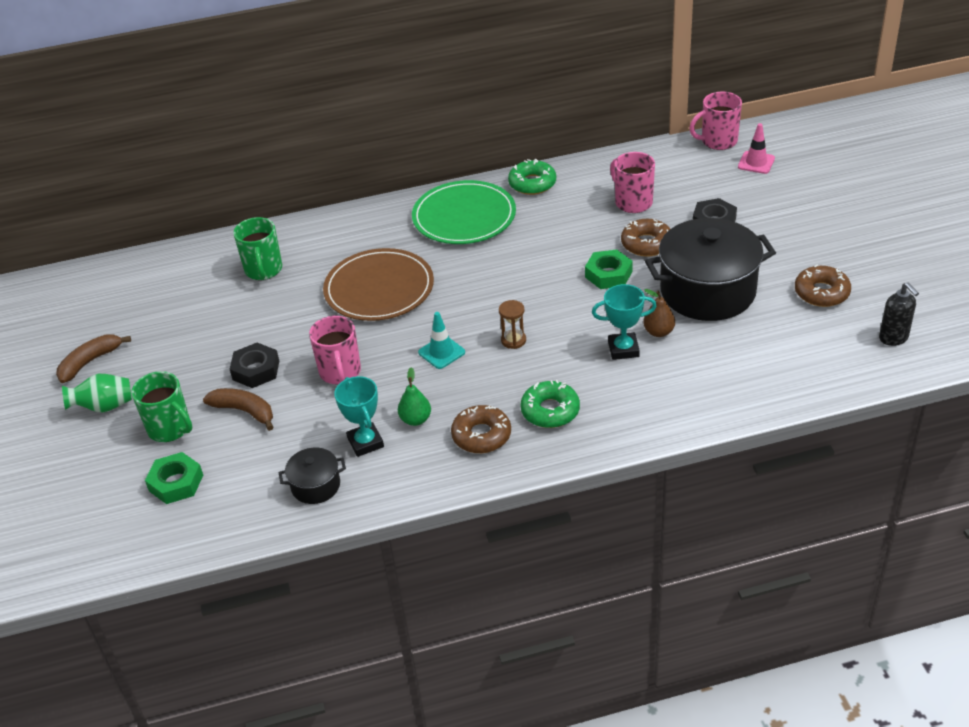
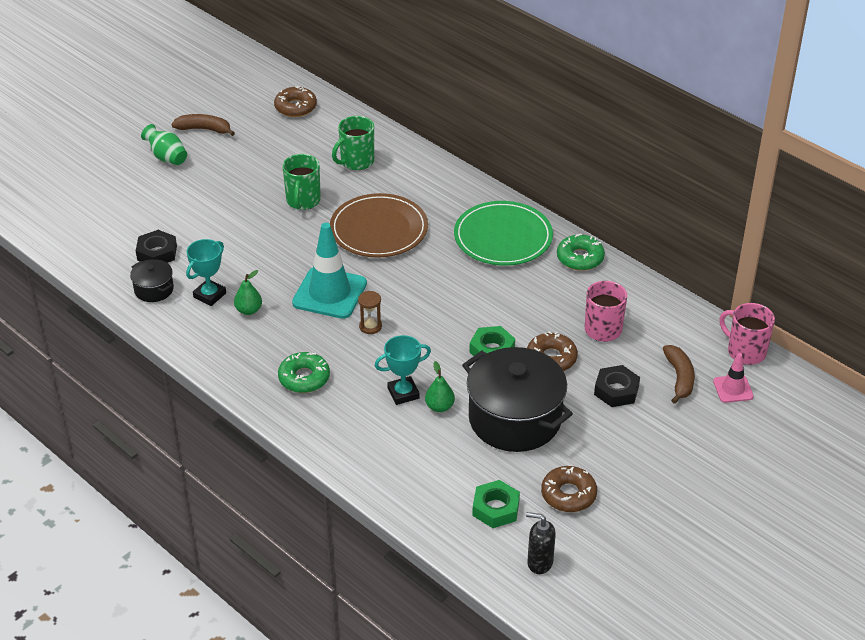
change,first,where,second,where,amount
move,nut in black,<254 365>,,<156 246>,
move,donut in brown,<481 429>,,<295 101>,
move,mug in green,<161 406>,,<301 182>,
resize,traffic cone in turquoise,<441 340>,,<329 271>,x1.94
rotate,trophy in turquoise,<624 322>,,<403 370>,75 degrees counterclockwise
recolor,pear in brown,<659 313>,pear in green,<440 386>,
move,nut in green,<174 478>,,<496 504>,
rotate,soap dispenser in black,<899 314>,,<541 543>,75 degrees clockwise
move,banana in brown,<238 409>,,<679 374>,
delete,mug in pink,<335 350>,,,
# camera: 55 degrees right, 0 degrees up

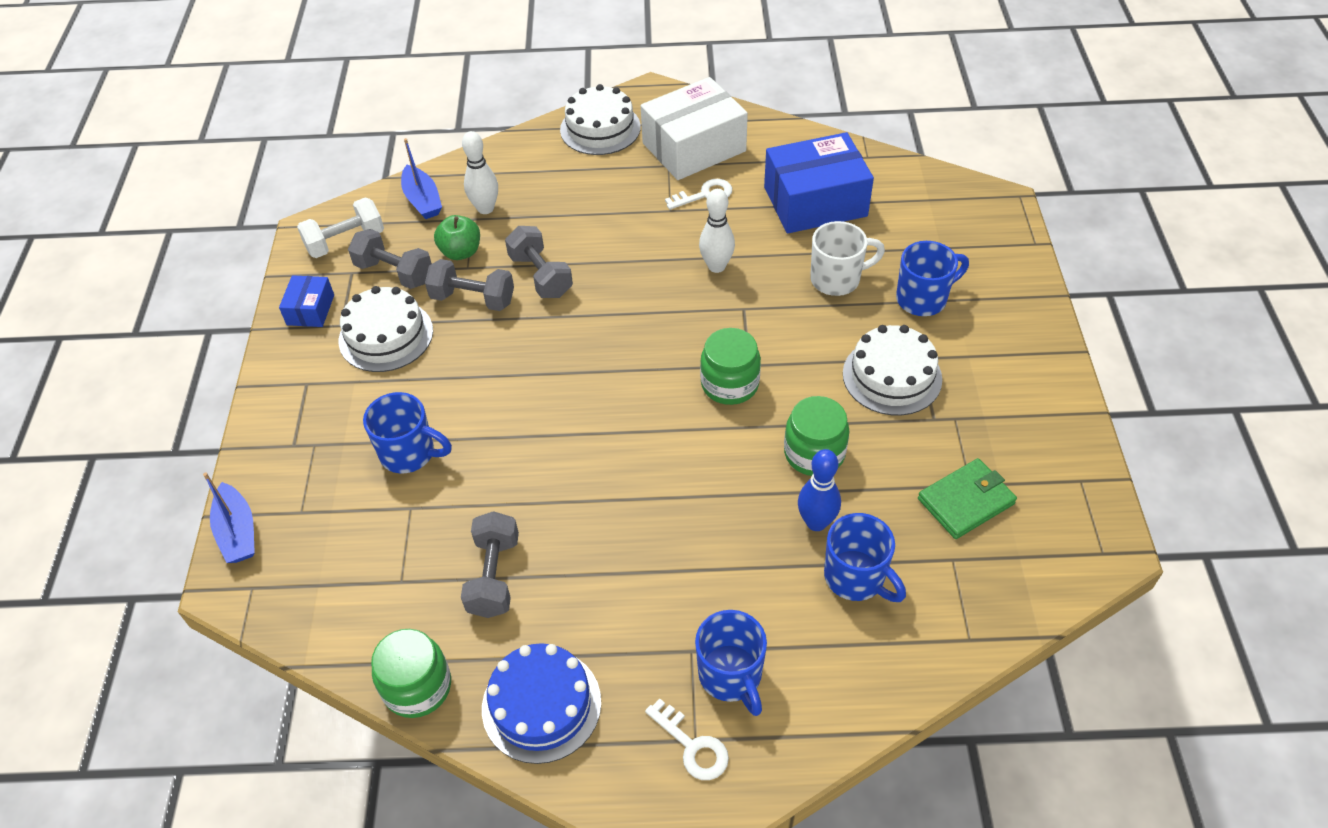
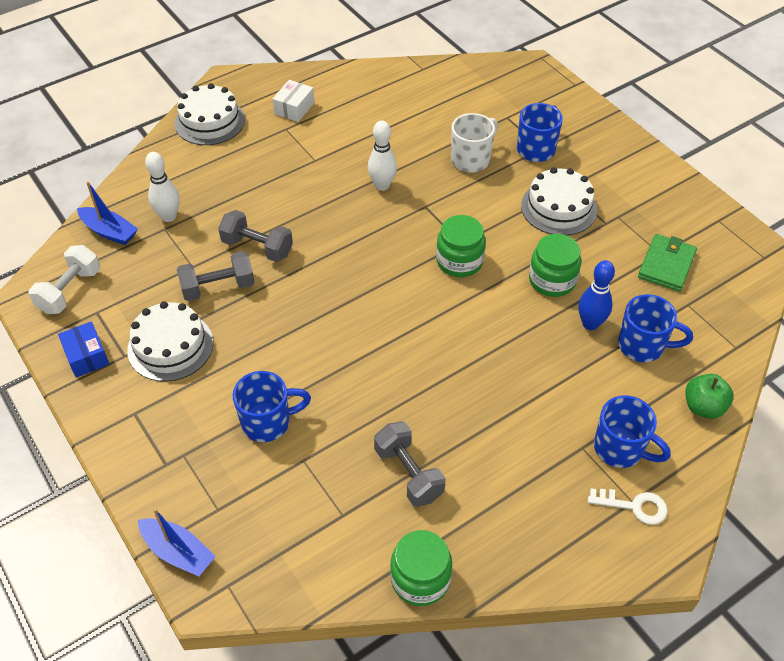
change,first,where,second,where,amount
resize,box in white,<694 128>,,<294 101>,x0.49
move,apple in green,<457 237>,,<710 396>,
delete,dumbbell in grey,<390 259>,,,
delete,cake in blue,<541 703>,,,
delete,key in white,<698 194>,,,
delete,box in blue,<819 183>,,,
# camera: 35 degrees left, 0 degrees up

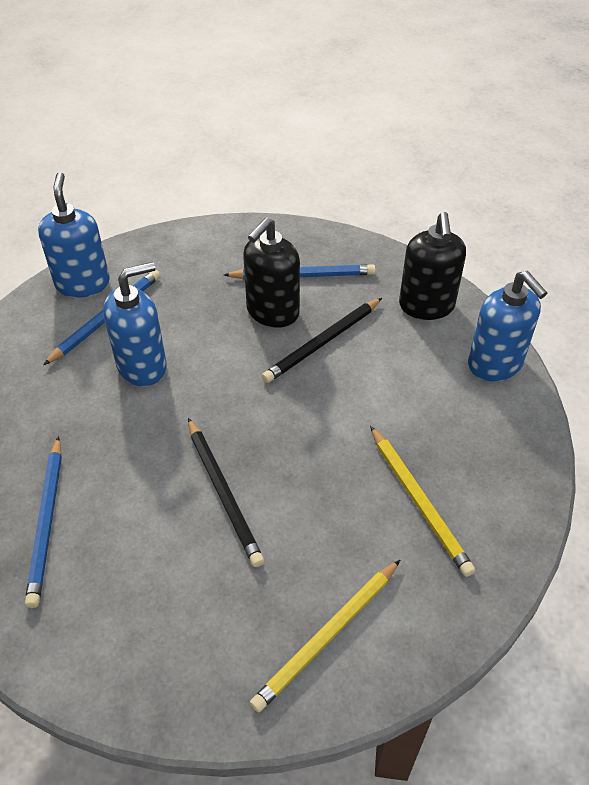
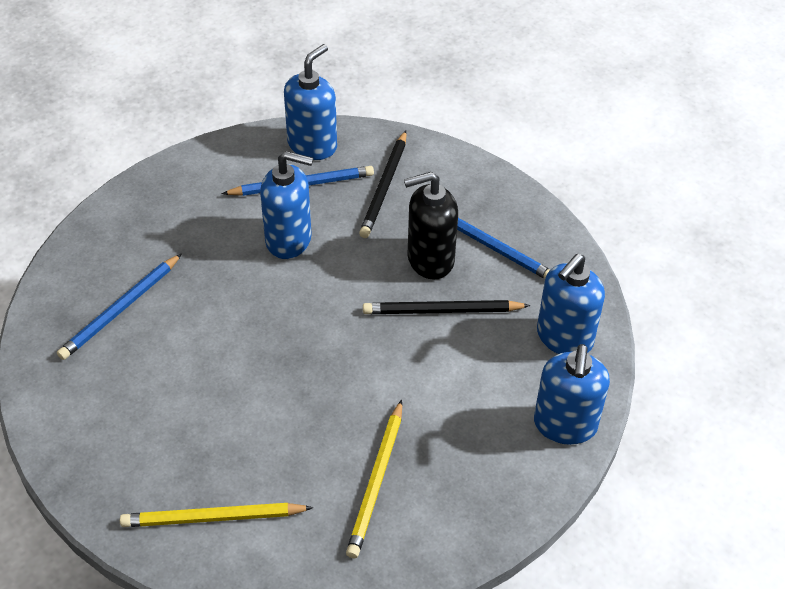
change,first,where,second,where,amount
move,pencil in black,<226 492>,,<383 184>,
recolor,soap dispenser in black,<432 266>,soap dispenser in blue,<571 304>,
# camera: 40 degrees right, 0 degrees up

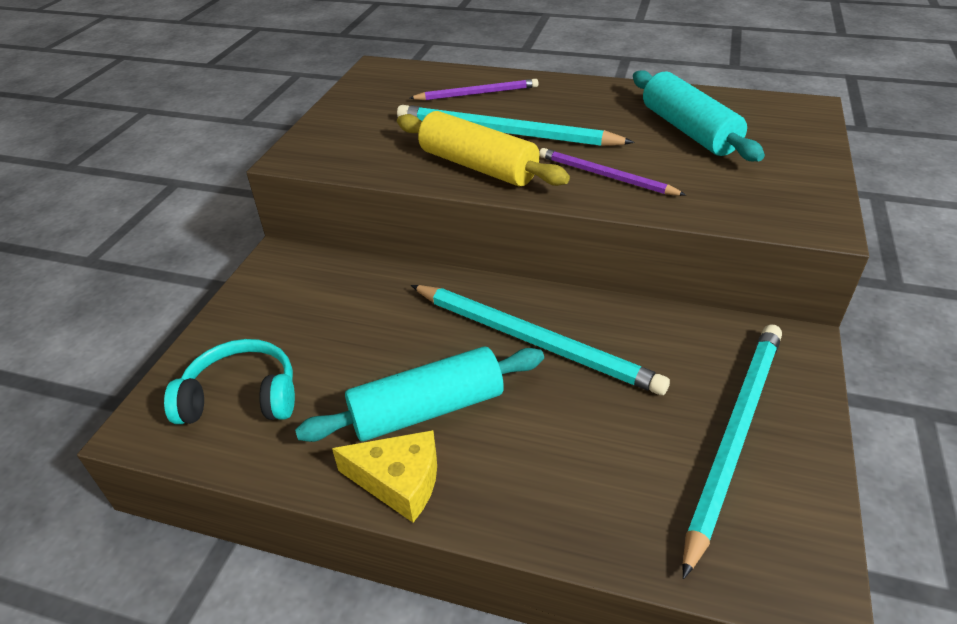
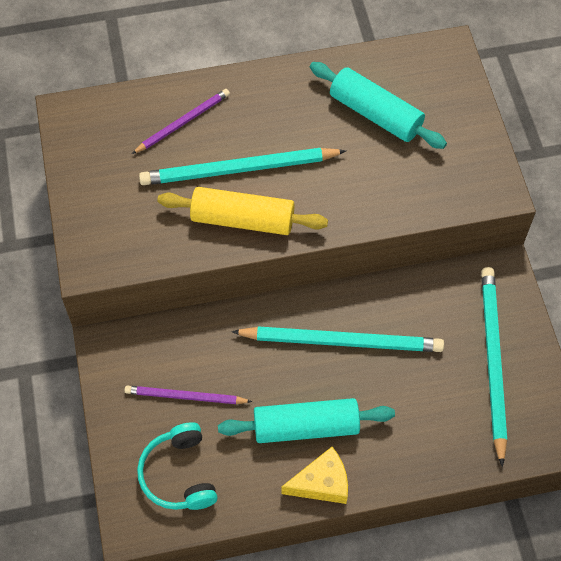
change,first,where,second,where,amount
move,pencil in purple,<612 172>,,<188 395>,
rotate,headphones in turquoise,<229 381>,,<177 466>,75 degrees counterclockwise
rotate,rolling pin in turquoise,<419 394>,,<306 420>,45 degrees clockwise
# camera: 30 degrees left, 20 degrees up

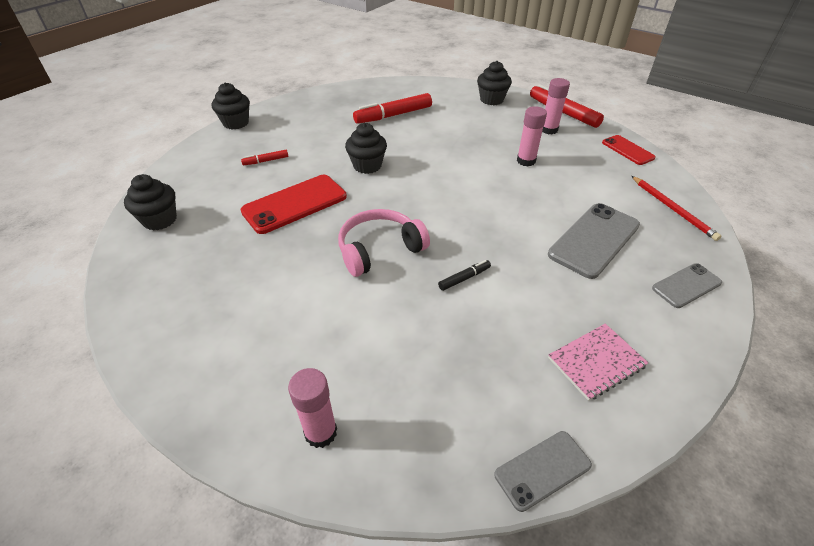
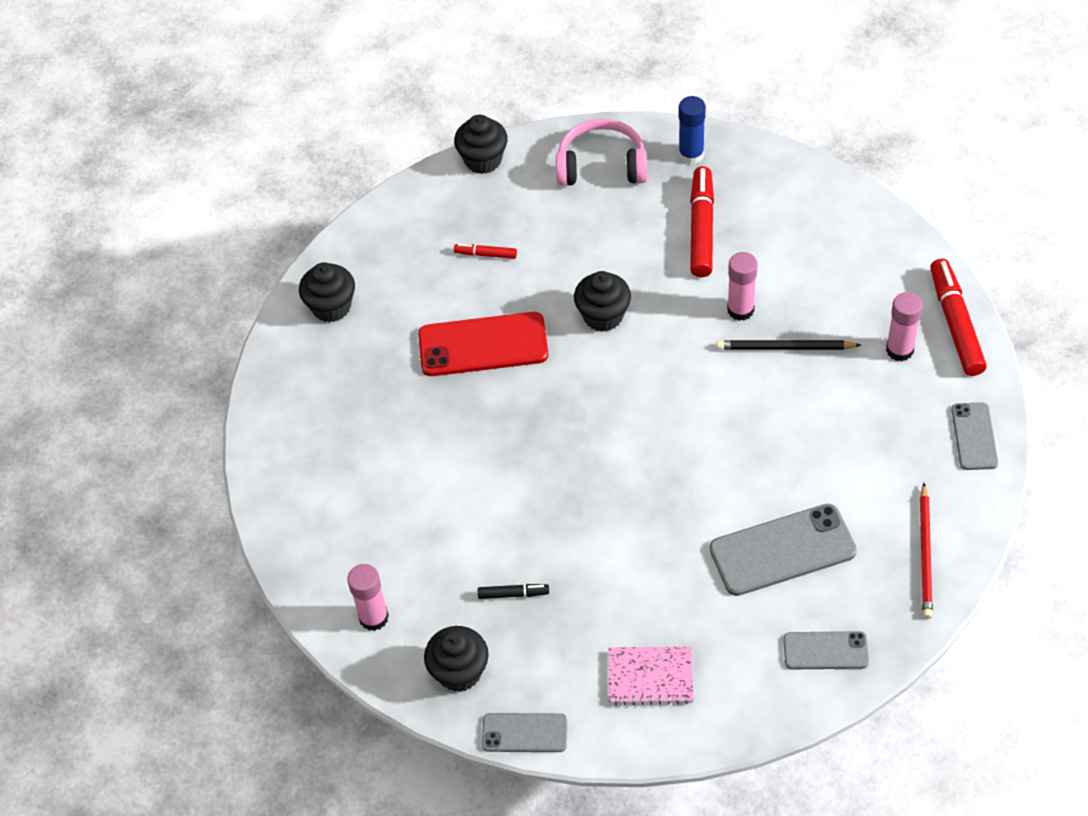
change,first,where,second,where,amount
move,cupcake in black,<494 83>,,<456 659>,
move,marker in black,<464 275>,,<513 591>,
move,headphones in pink,<384 243>,,<601 152>,
insert,,,glue stick in blue,<692 130>,
rotate,marker in red,<392 108>,,<702 221>,90 degrees clockwise
insert,,,pencil in black,<788 345>,
move,glue stick in pink,<532 136>,,<742 286>,
recolor,phone in red,<629 150>,phone in grey,<974 436>,
# camera: 35 degrees right, 10 degrees up

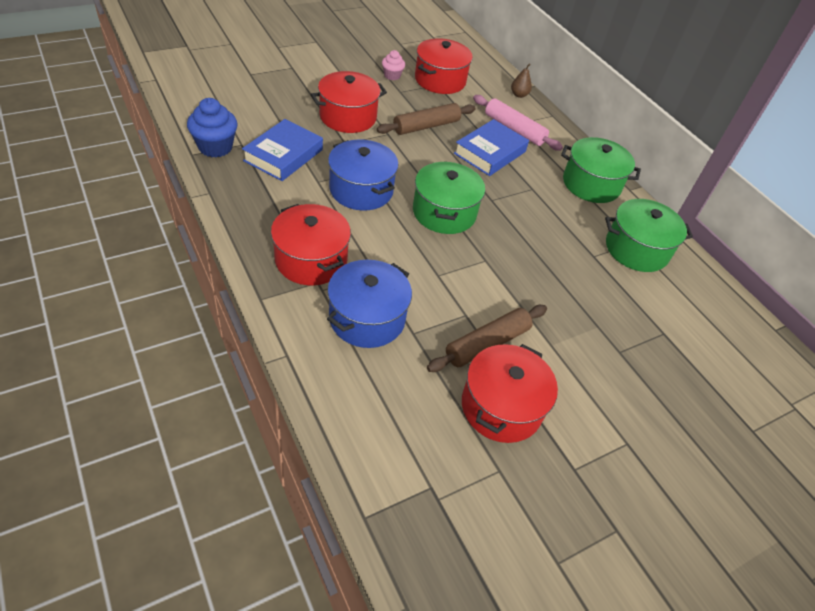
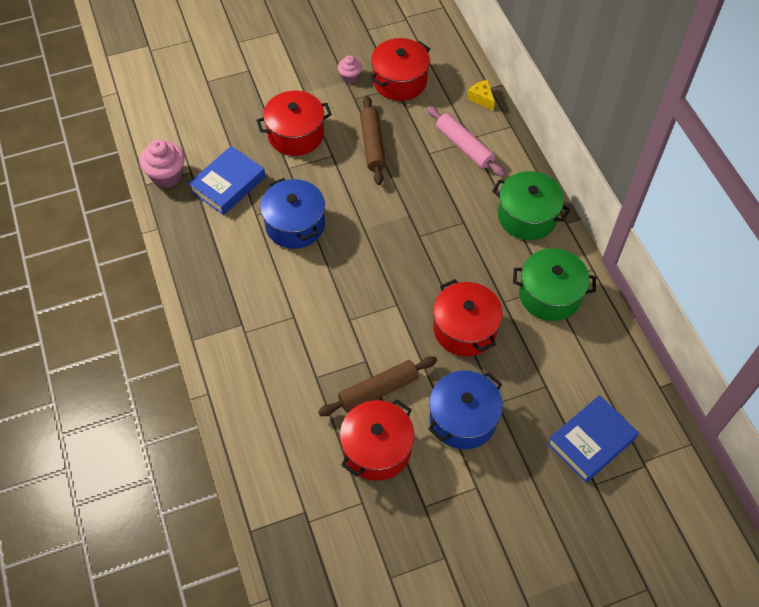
change,first,where,second,where,amount
recolor,cupcake in blue,<212 127>,cupcake in pink,<162 163>,
rotate,rolling pin in brown,<426 119>,,<373 140>,75 degrees counterclockwise
move,pot in blue,<369 304>,,<465 409>,
move,pot in red,<311 244>,,<468 317>,
replace,pear in brown,<521 80>,cheese in yellow,<481 95>,
move,book in blue,<491 147>,,<593 439>,
delete,pot in green,<449 197>,,,
# camera: 15 degrees right, 10 degrees up

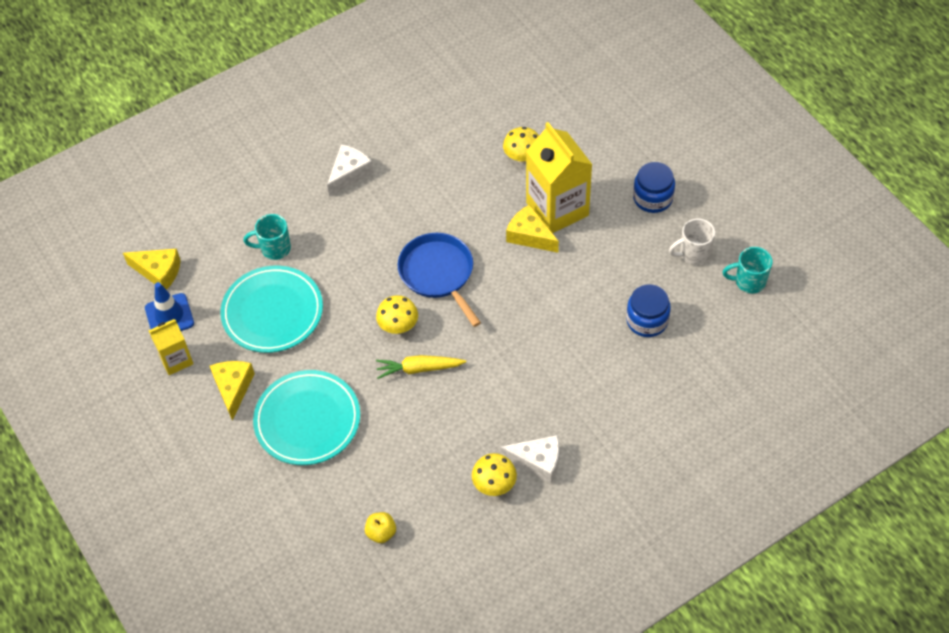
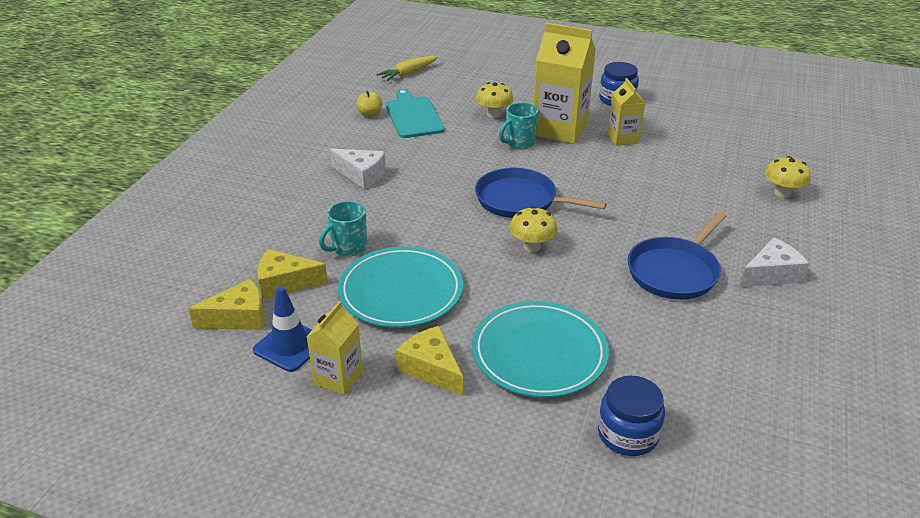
change,first,where,second,where,amount
move,cheese in yellow,<532 228>,,<292 274>,
rotate,cheese in white,<350 170>,,<358 168>,120 degrees clockwise
move,apple in yellow,<380 527>,,<369 104>,
move,carrot in yellow,<421 367>,,<407 68>,
insert,,,cutting board in turquoise,<415 113>,
move,mug in turquoise,<747 270>,,<518 125>,
move,jar in blue,<648 310>,,<631 416>,
insert,,,carton in yellow,<626 112>,
insert,,,pan in blue,<677 256>,
move,mushroom in yellow,<494 474>,,<788 177>,
delete,mug in white,<692 241>,,,
# camera: 40 degrees left, 20 degrees down

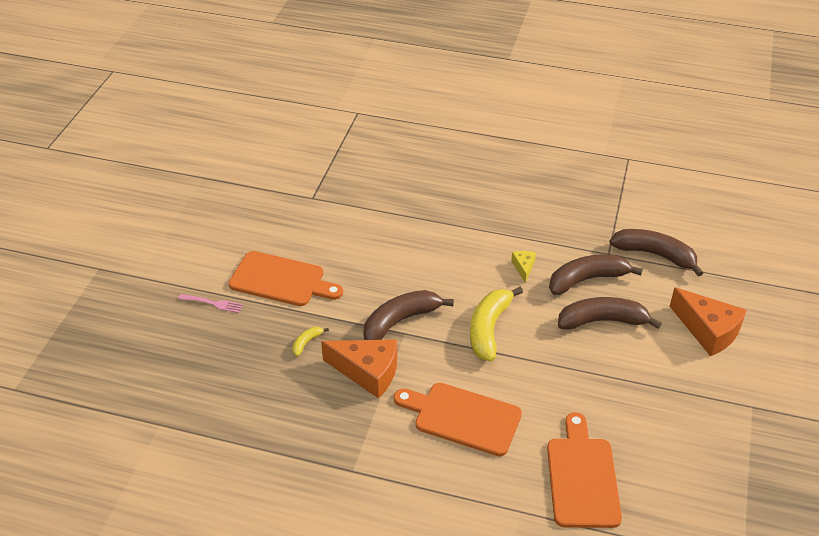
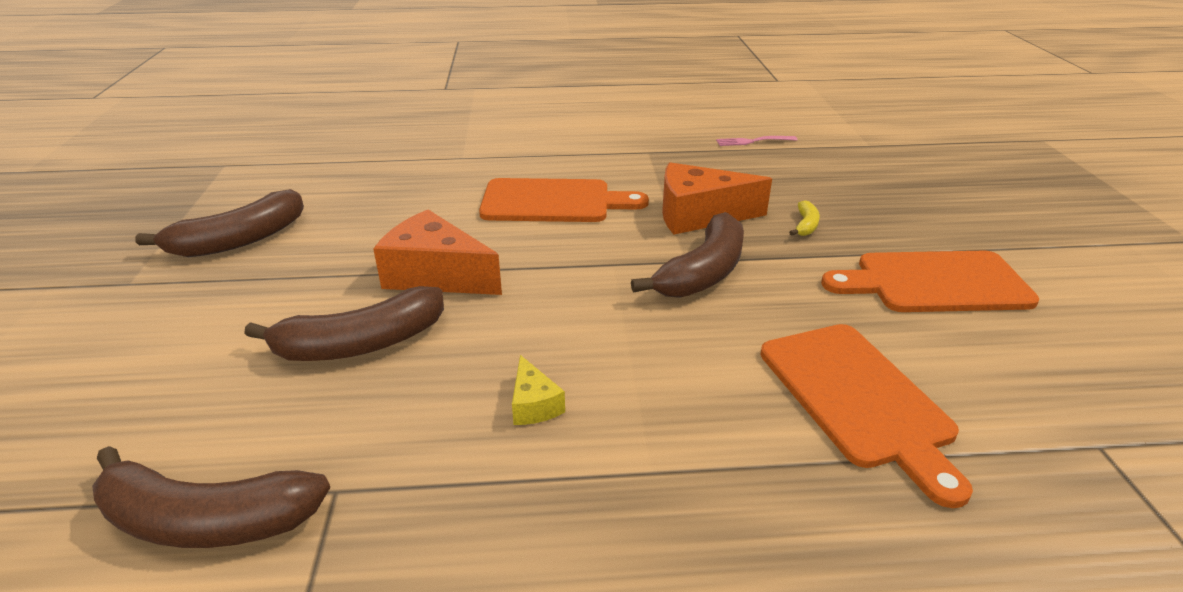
change,first,where,second,where,amount
move,banana in brown,<596 274>,,<219 223>,
move,cheese in orange,<708 321>,,<437 252>,
move,fork in pink,<210 303>,,<756 141>,
move,cutting board in orange,<584 470>,,<867 416>,
delete,banana in yellow,<496 324>,,,
# camera: 160 degrees right, 10 degrees down

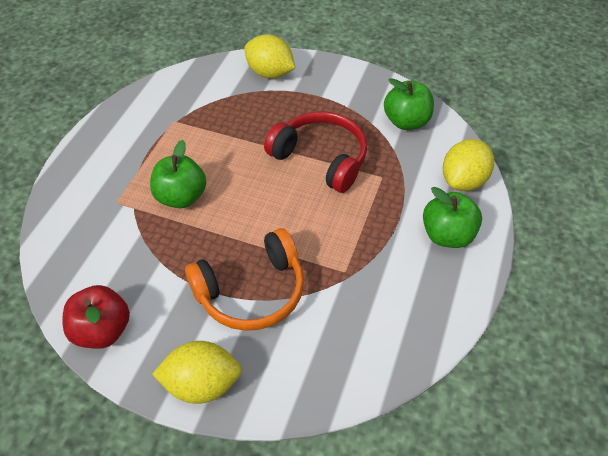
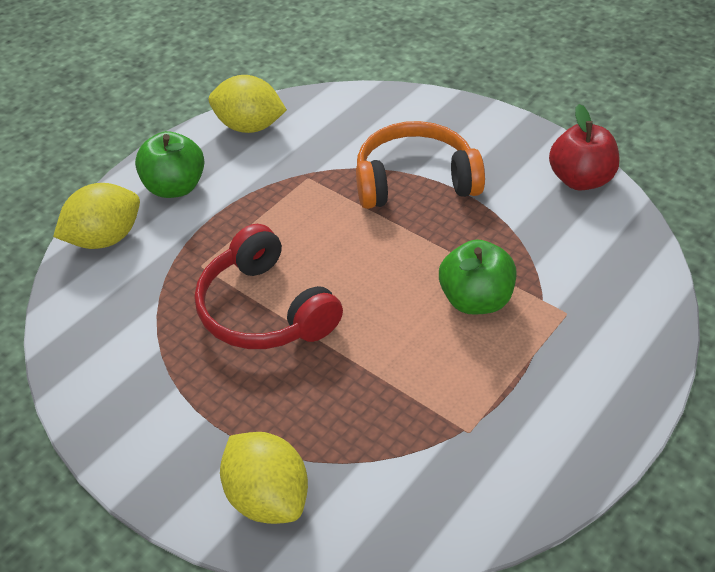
change,first,where,second,where,amount
move,lemon in yellow,<197 372>,,<248 104>,
delete,apple in green,<409 104>,,,
# camera: 160 degrees left, 5 degrees down

